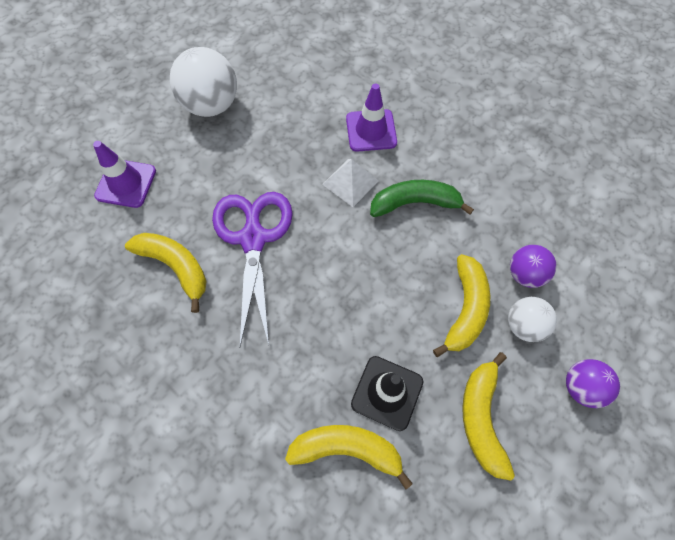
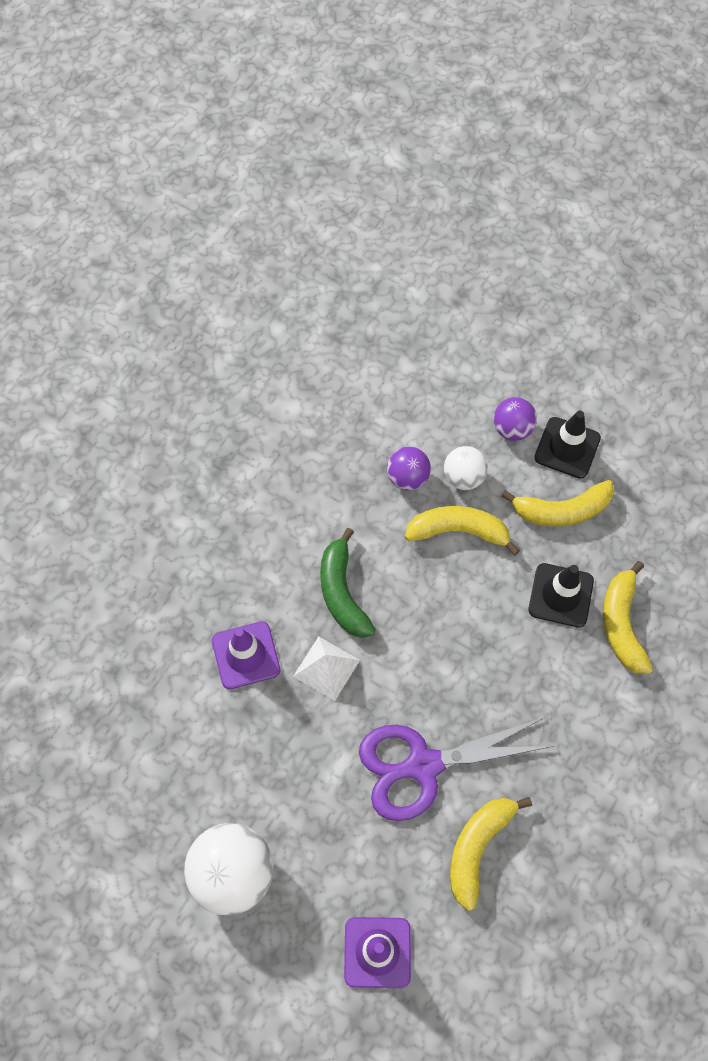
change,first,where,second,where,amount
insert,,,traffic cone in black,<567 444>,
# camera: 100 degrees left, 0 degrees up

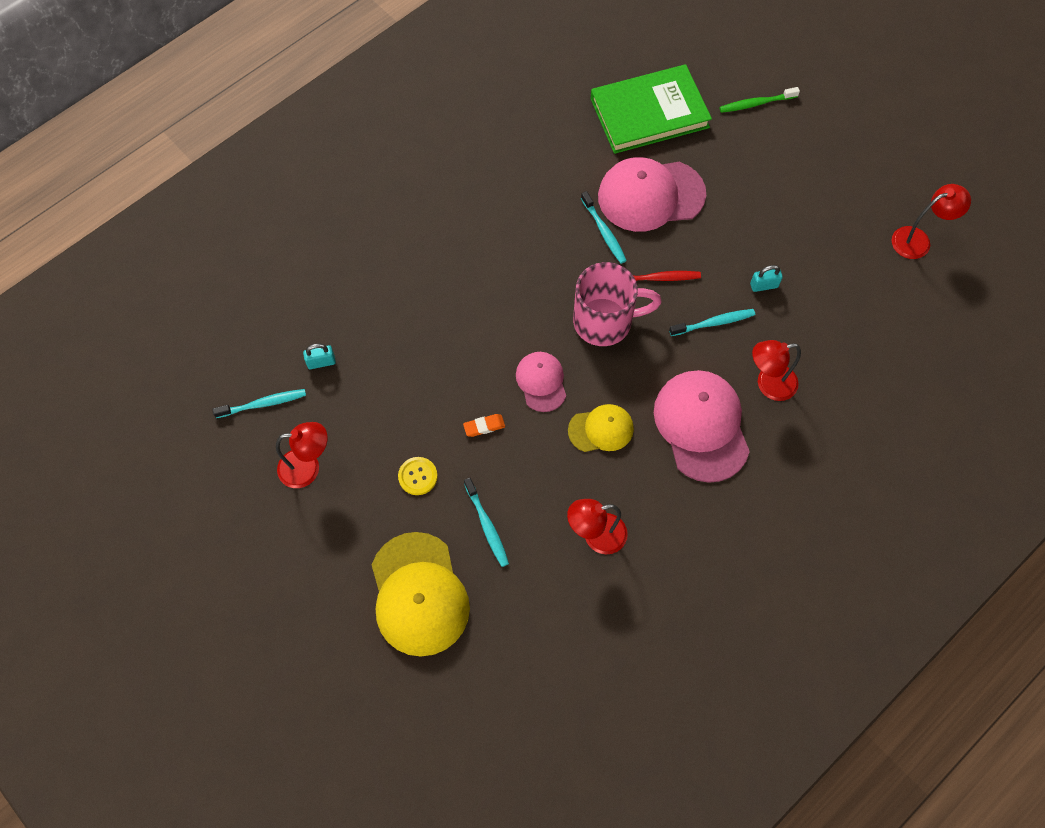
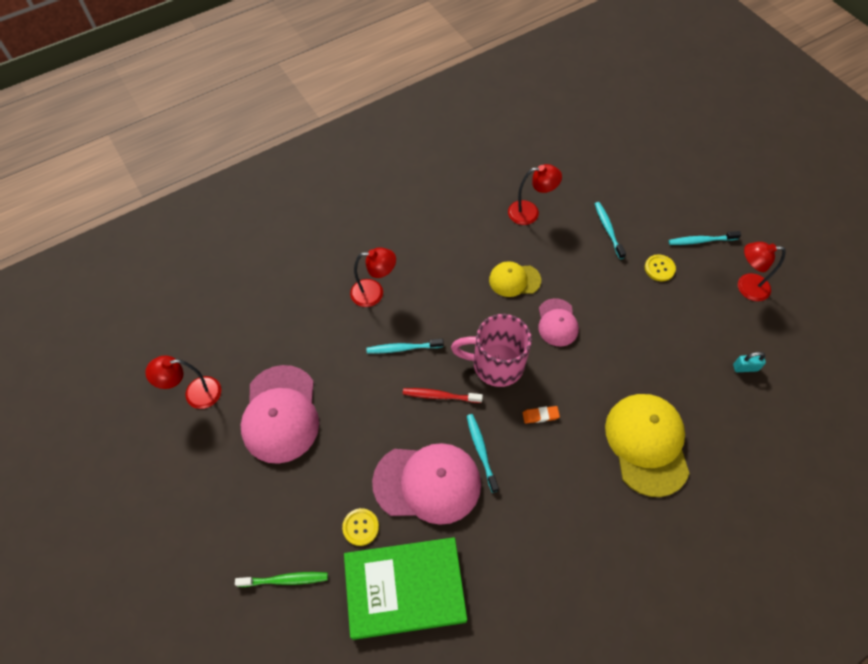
change,first,where,second,where,amount
move,cap in pink,<702 426>,,<280 414>,
insert,,,button in yellow,<360 527>,
move,eraser in orange,<484 425>,,<541 414>,
move,cap in yellow,<421 594>,,<647 445>,
move,toothbrush in turquoise,<259 403>,,<705 238>,
delete,padlock in turquoise,<766 278>,,,
# camera: 170 degrees left, 5 degrees down

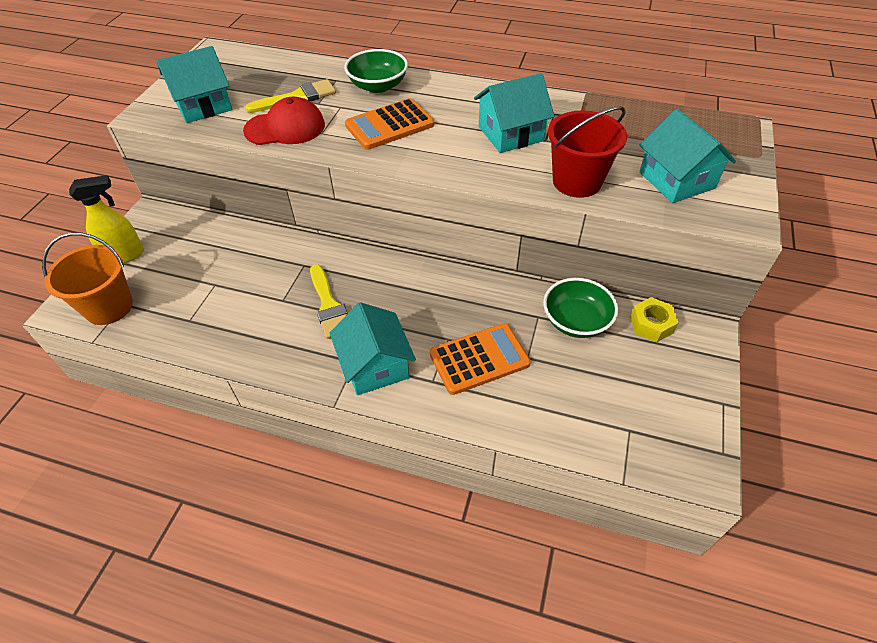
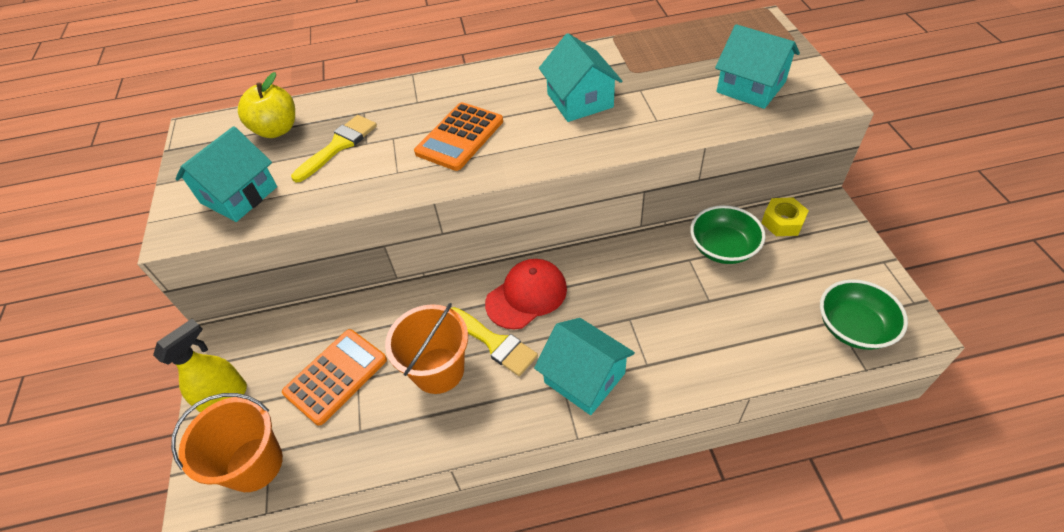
change,first,where,second,where,amount
insert,,,apple in yellow,<266 105>,
move,calculator in orange,<480 359>,,<334 377>,
insert,,,bucket in orange,<426 348>,
move,cap in red,<284 121>,,<526 294>,
rotate,house in turquoise,<514 113>,,<580 77>,60 degrees counterclockwise
move,bowl in green,<376 71>,,<864 314>,
delete,bucket in red,<587 152>,,,
# camera: 25 degrees left, 0 degrees up

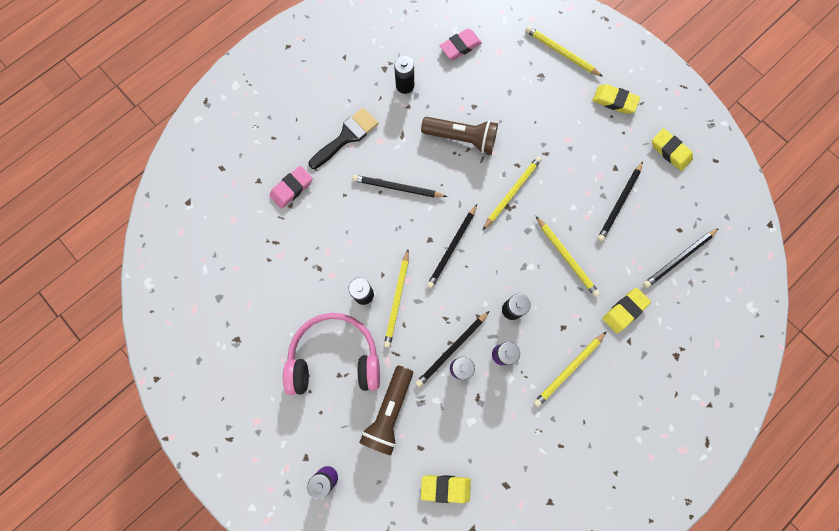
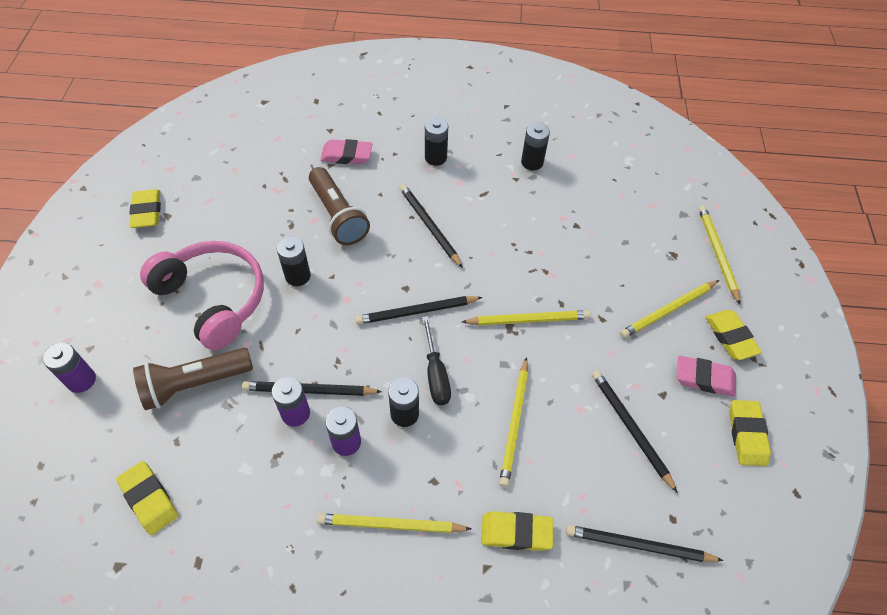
change,first,where,second,where,amount
insert,,,eraser in yellow,<145 208>,
move,flashlight in brown,<459 135>,,<339 206>,
insert,,,screwdriver in black,<436 360>,
replace,brush in black,<343 138>,battery in black,<436 141>,
rotate,pencil in black,<620 201>,,<635 431>,75 degrees clockwise
move,pencil in yellow,<396 299>,,<669 309>,
move,eraser in pink,<461 44>,,<706 376>,
# camera: 45 degrees right, 20 degrees down

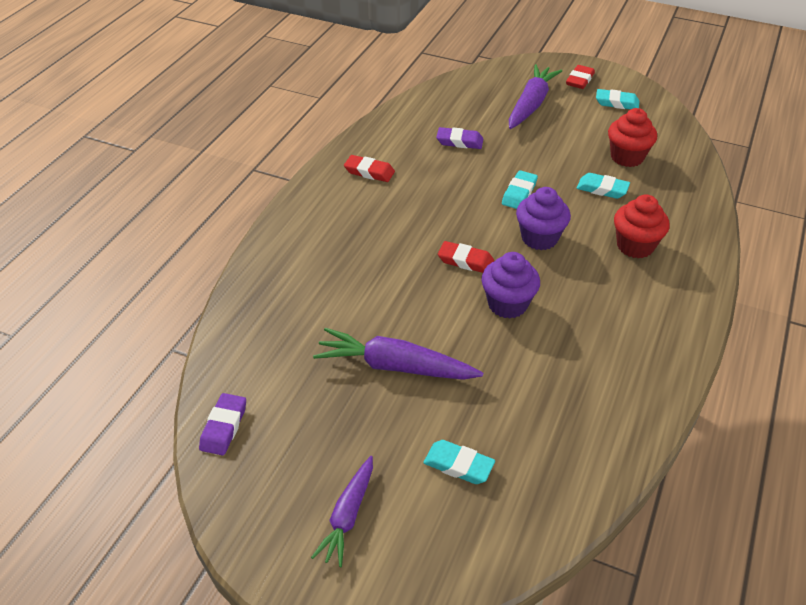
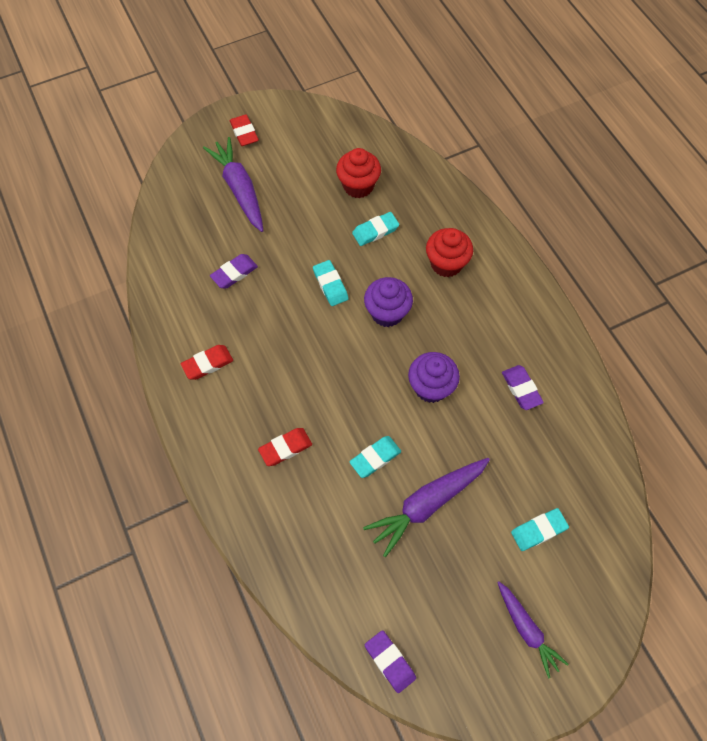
change,first,where,second,where,amount
move,eraser in red,<466 257>,,<285 447>,
move,eraser in turquoise,<617 99>,,<375 457>,
insert,,,eraser in purple,<523 387>,
# camera: 50 degrees left, 20 degrees up

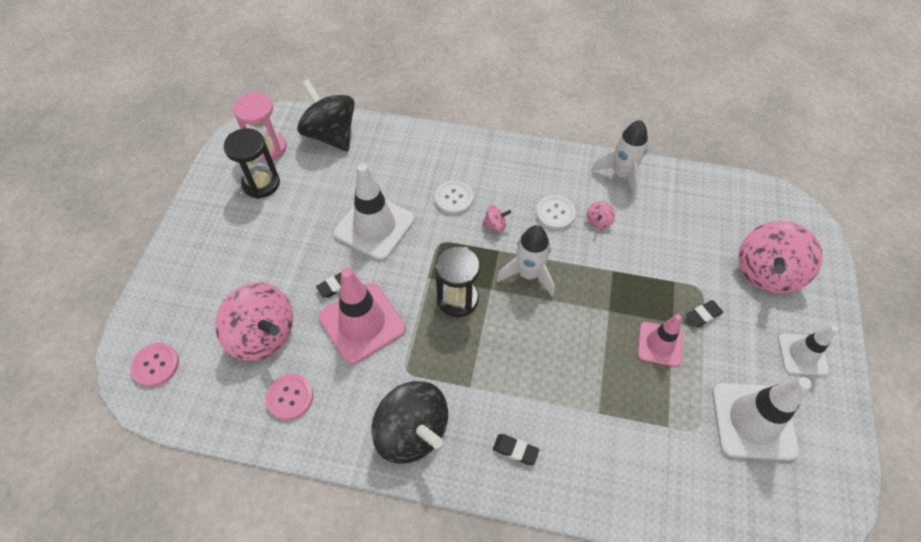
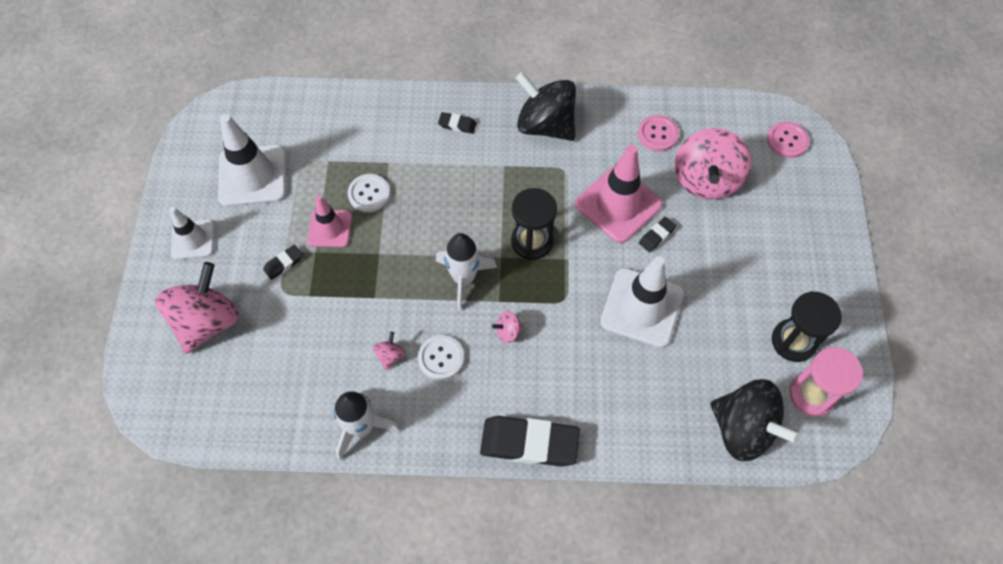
change,first,where,second,where,amount
move,button in white,<454 197>,,<369 193>,
insert,,,eraser in black,<530 441>,
rotate,spinning top in pink,<254 322>,,<713 163>,105 degrees counterclockwise
# camera: 170 degrees right, 5 degrees up

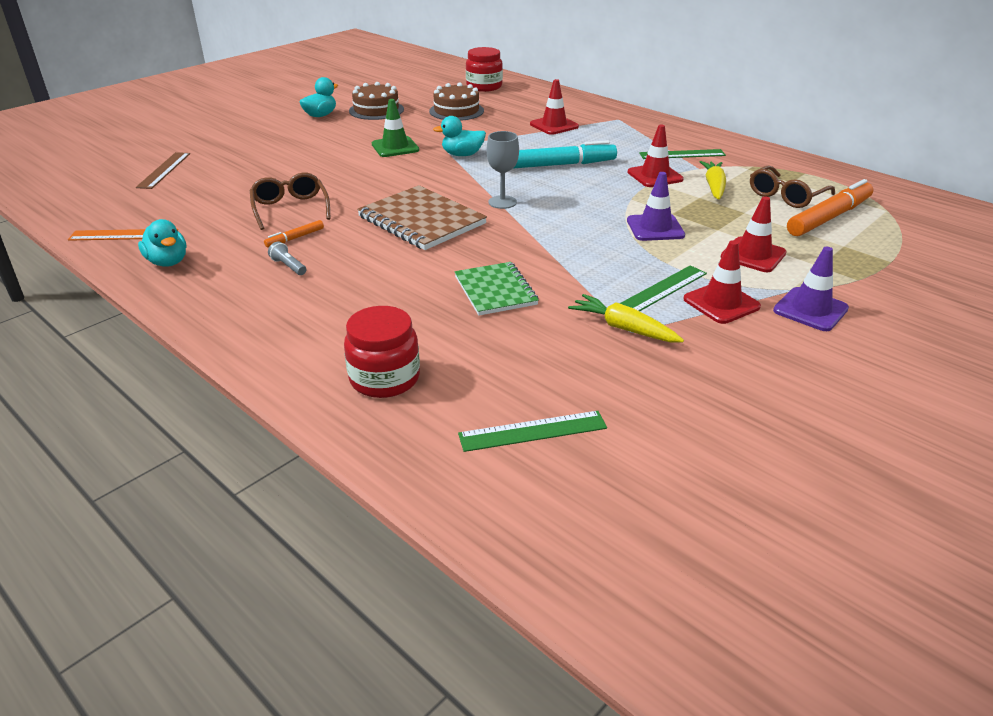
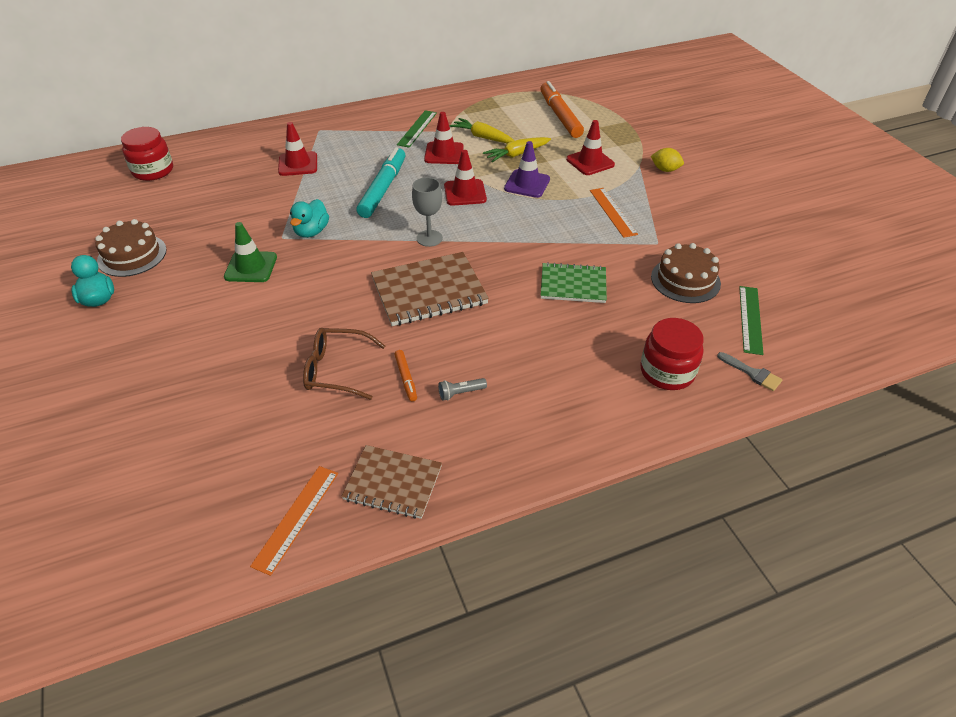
change,first,where,second,where,amount
replace,duck in turquoise,<162 243>,notebook in brown,<391 482>,
move,traffic cone in red,<722 282>,,<465 178>,
move,carrot in yellow,<626 318>,,<517 149>,
recolor,ruler in green,<663 288>,ruler in orange,<614 213>,
replace,traffic cone in purple,<811 289>,lemon in yellow,<667 160>,
move,cake in brown,<456 102>,,<686 273>,
insert,,,brush in grey,<749 371>,
delete,ruler in brown,<163 170>,,,
delete,glasses in brown,<792 187>,,,
# camera: 65 degrees left, 10 degrees up

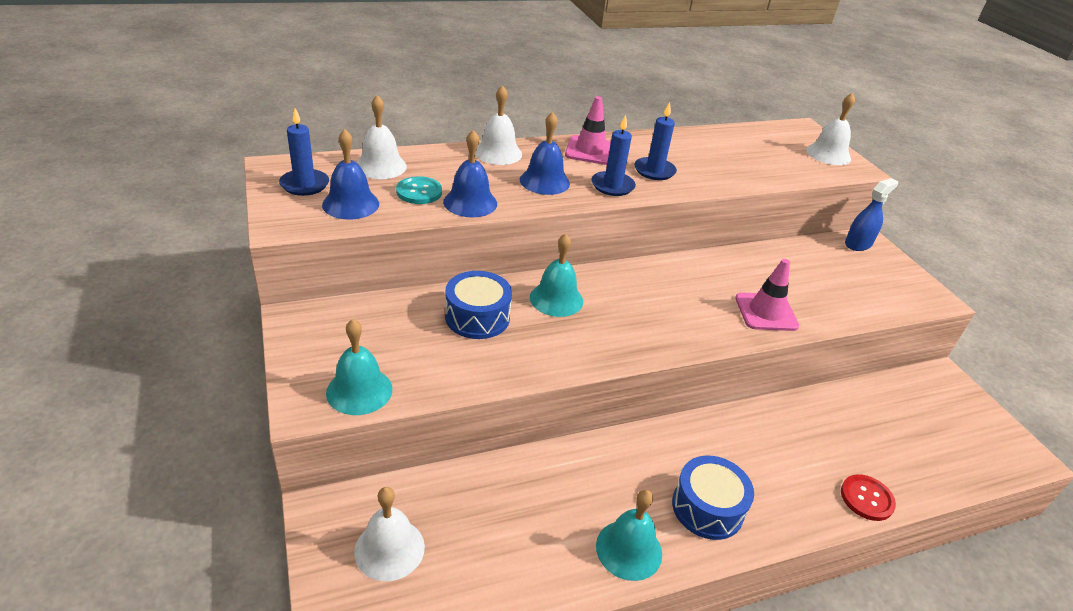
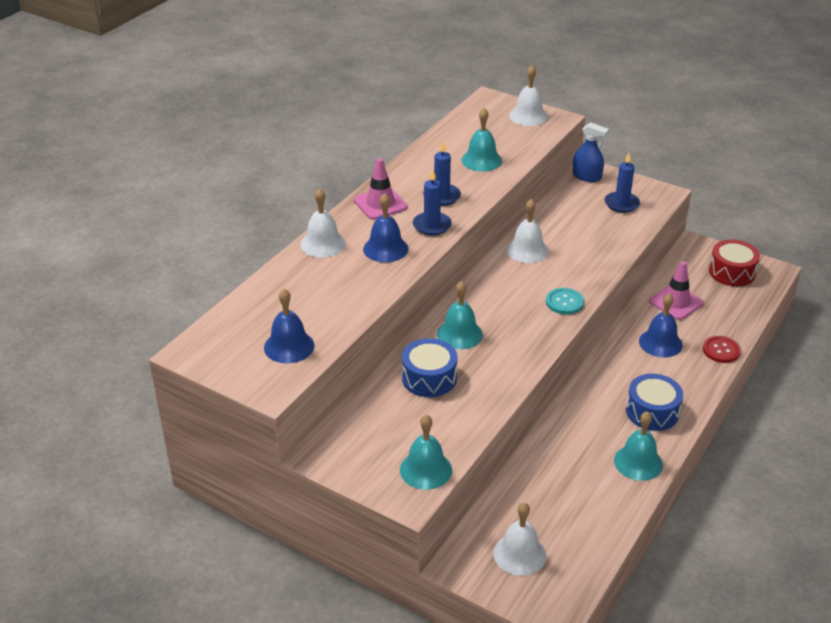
change,first,where,second,where,amount
insert,,,bell in turquoise,<482 139>,
move,bell in white,<381 137>,,<527 231>,
move,button in turquoise,<419 190>,,<565 301>,
rotate,spray bottle in blue,<871 214>,,<591 152>,105 degrees clockwise
move,candle in blue,<304 152>,,<622 183>,
move,bell in blue,<470 173>,,<661 325>,
move,traffic cone in pink,<767 295>,,<676 290>,
insert,,,drum in red,<734 262>,
# camera: 35 degrees left, 0 degrees up

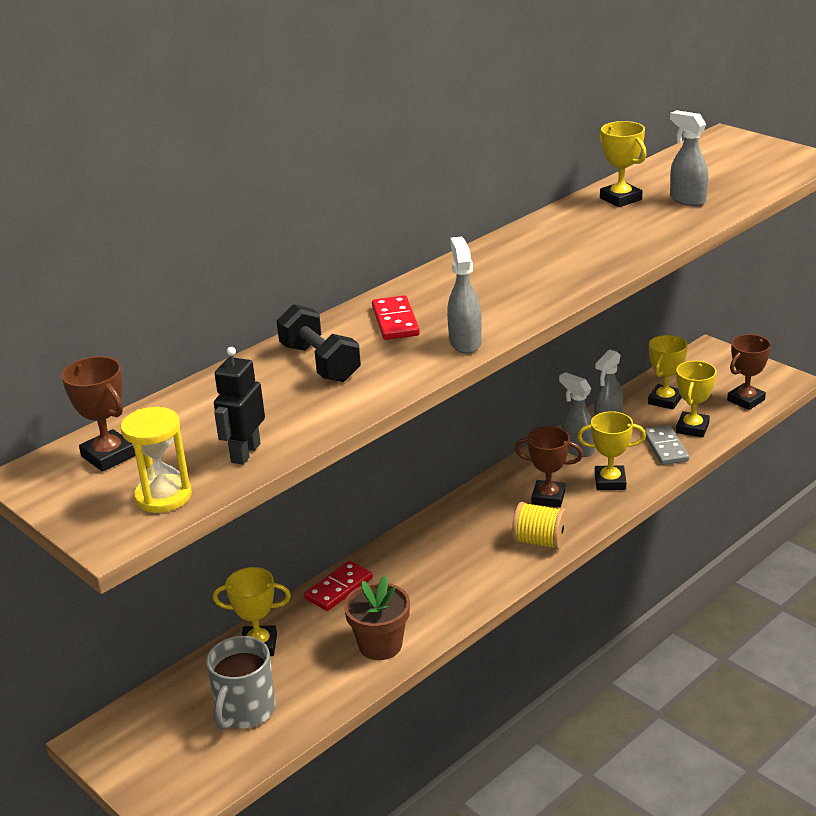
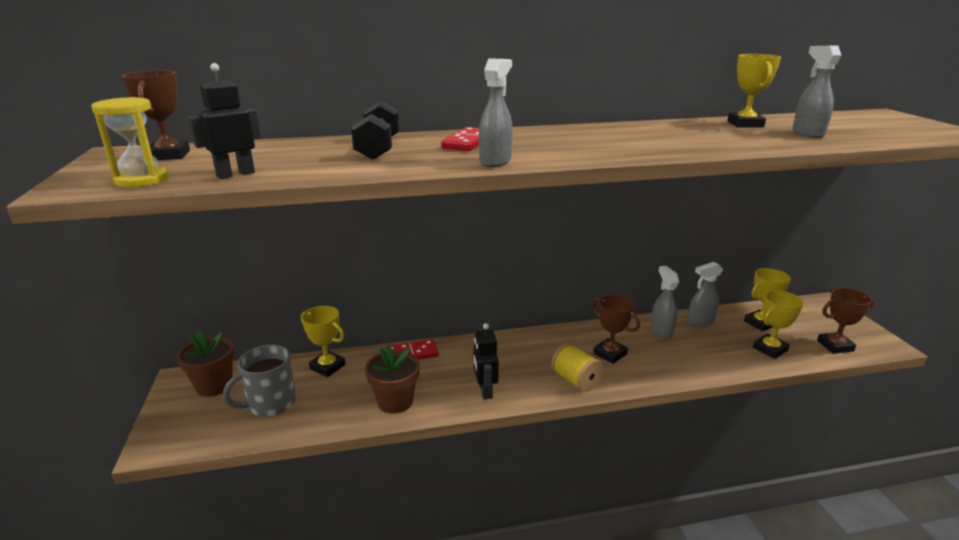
change,first,where,second,where,amount
insert,,,flower pot in brown,<206 363>,
insert,,,robot in black,<486 361>,
delete,trophy in yellow,<611 450>,,,
delete,domino in grey,<666 445>,,,
# camera: 30 degrees right, 5 degrees down

